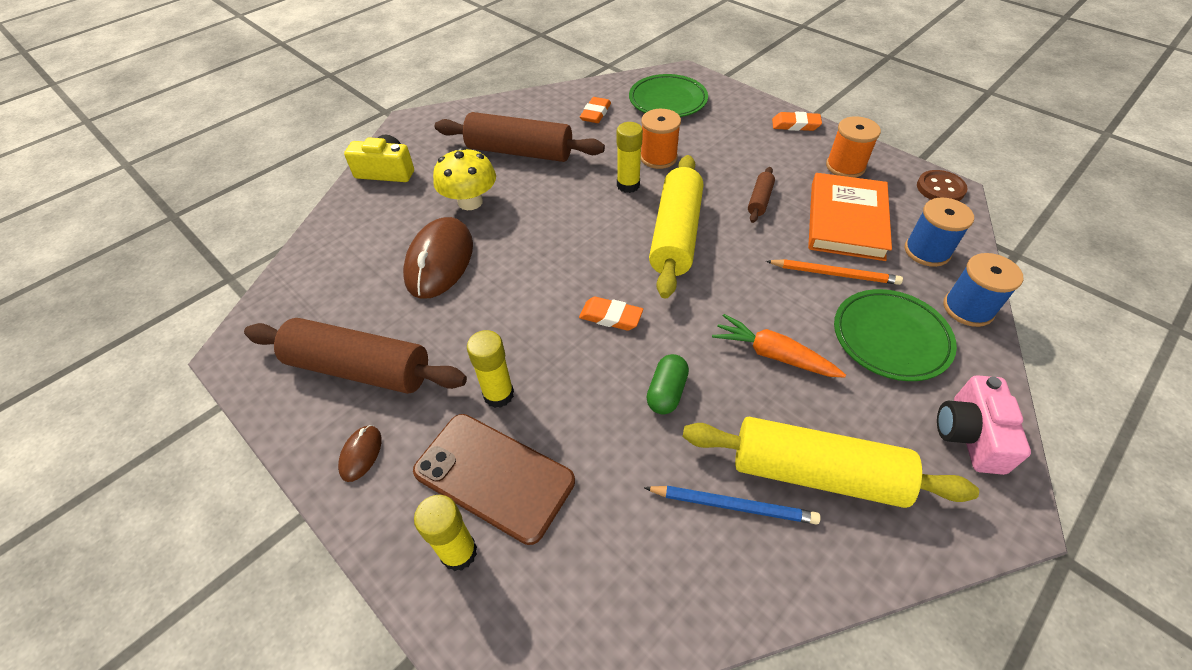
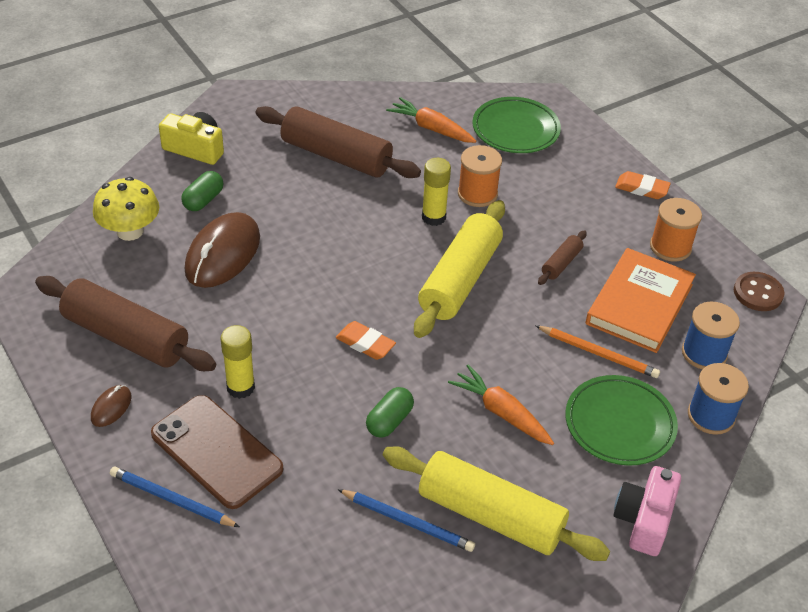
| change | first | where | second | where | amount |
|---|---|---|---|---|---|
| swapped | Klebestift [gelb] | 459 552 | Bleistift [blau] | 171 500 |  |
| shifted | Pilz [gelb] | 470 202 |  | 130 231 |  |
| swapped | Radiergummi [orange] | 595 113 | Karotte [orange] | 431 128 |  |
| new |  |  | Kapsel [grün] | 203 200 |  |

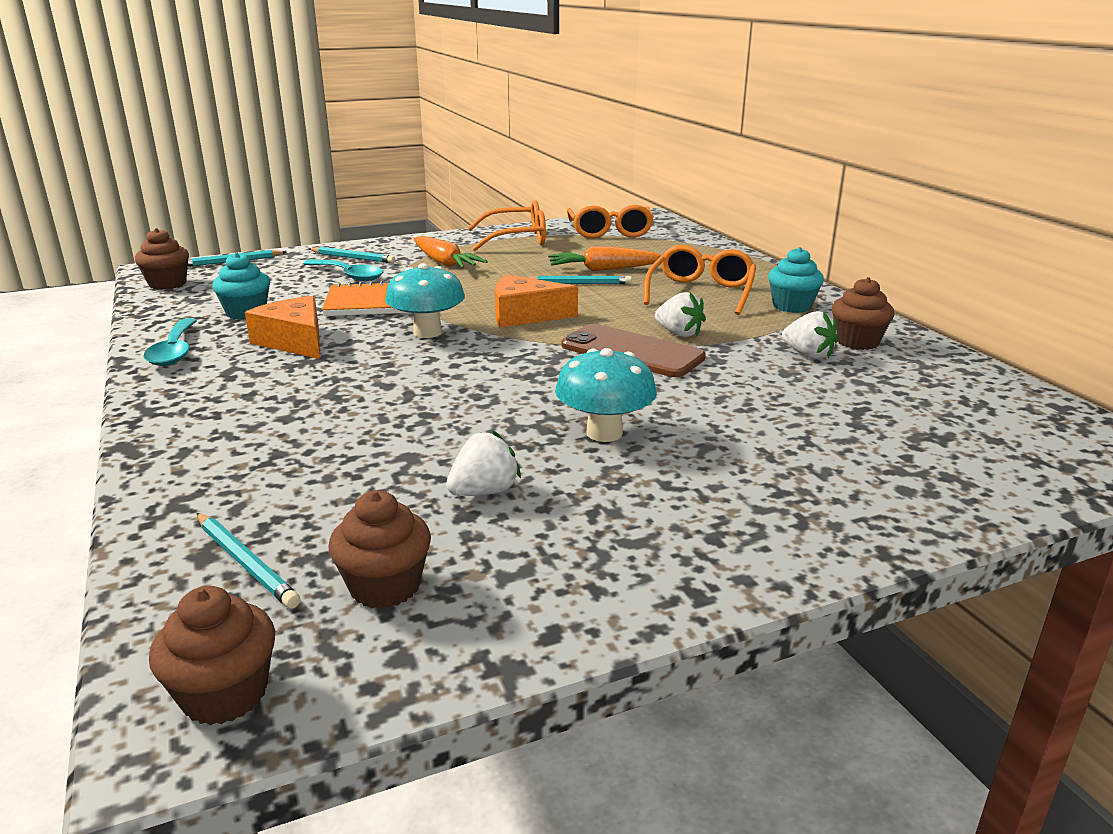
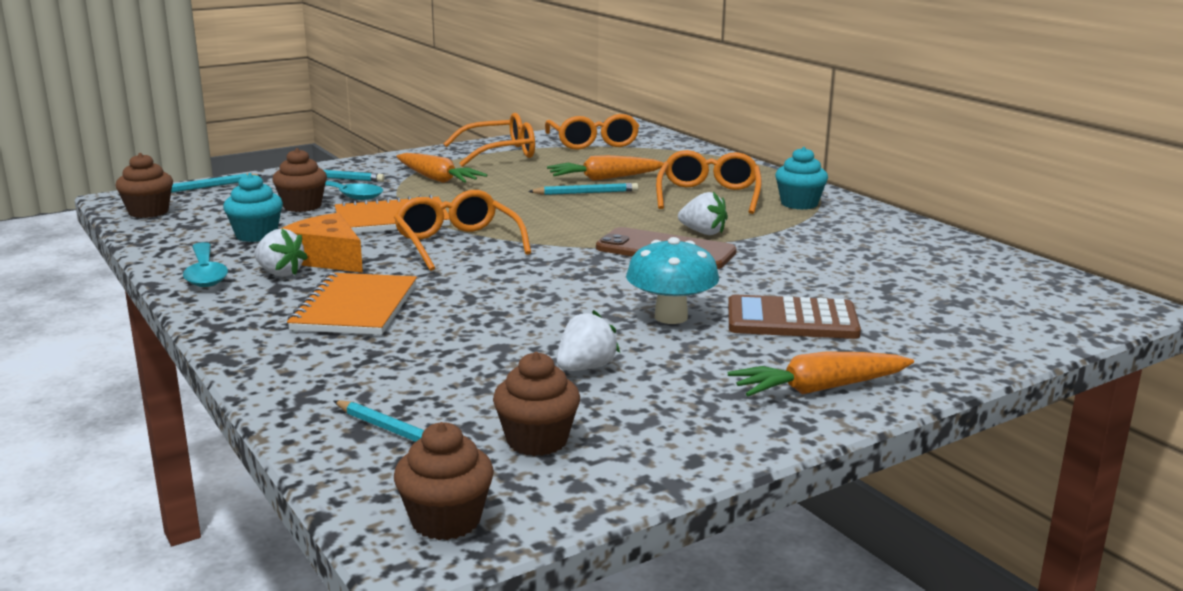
| change | first | where | second | where | amount |
|---|---|---|---|---|---|
| swapped | Pilz [türkis] | 427 332 | Brille [orange] | 457 244 |  |
| gone | Käse [orange] | 525 315 |  |  |  |
| shifted | Erdbeere [weiß] | 808 355 |  | 280 273 |  |
| shifted | Muffin [braun] | 857 342 |  | 302 206 |  |
| new |  |  | Notizbuch [orange] | 355 308 |  |
| new |  |  | Taschenrechner [braun] | 792 320 |  |
| new |  |  | Karotte [orange] | 819 389 |  |

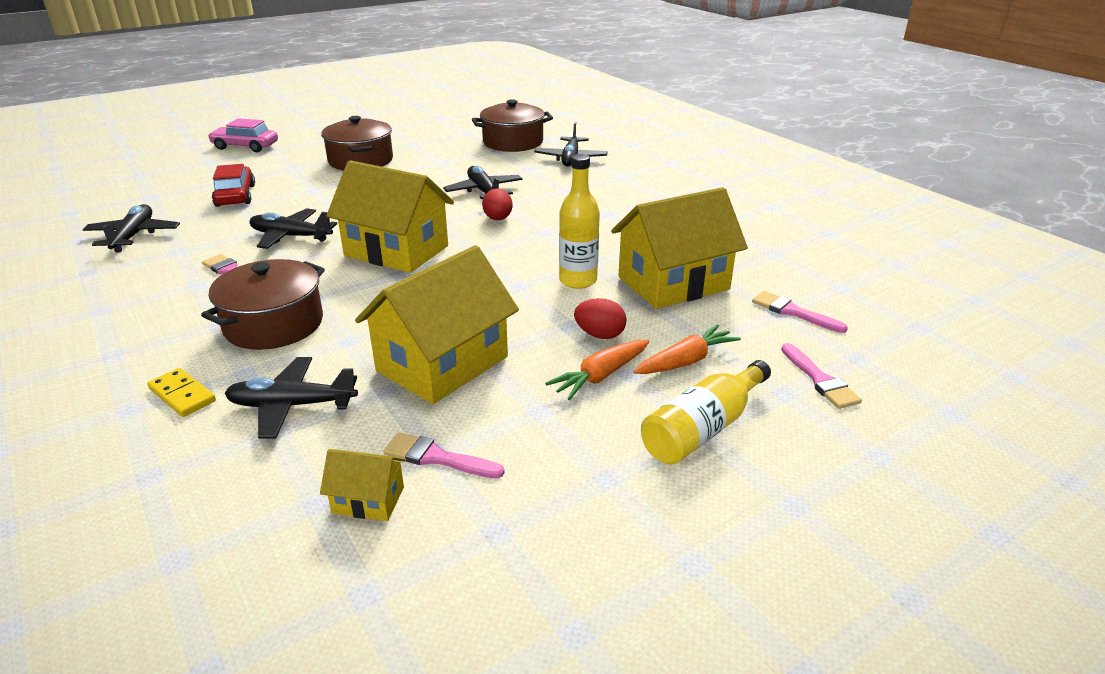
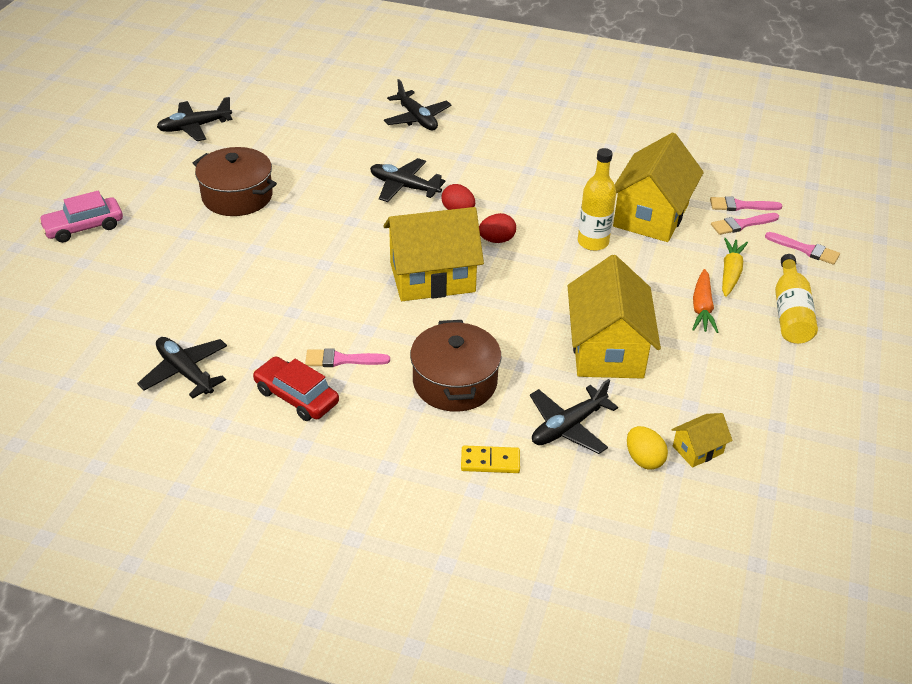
| change | first | where | second | where | amount |
|---|---|---|---|---|---|
| shifted | Auto [rot] | 236 195 |  | 296 396 |  |
| shifted | Flugzeug [schwarz] | 291 236 |  | 194 127 |  |
| shifted | Pinsel [rosa] | 437 458 |  | 741 224 |  |
| gone | Kochtopf [braun] | 513 142 |  |  |  |
| shifted | Ei [rot] | 600 335 |  | 497 240 |  |
| repainted | Karotte [orange] | 686 361 | Karotte [gelb] | 730 272 |  |
| new |  |  | Ei [gelb] | 644 459 |  |

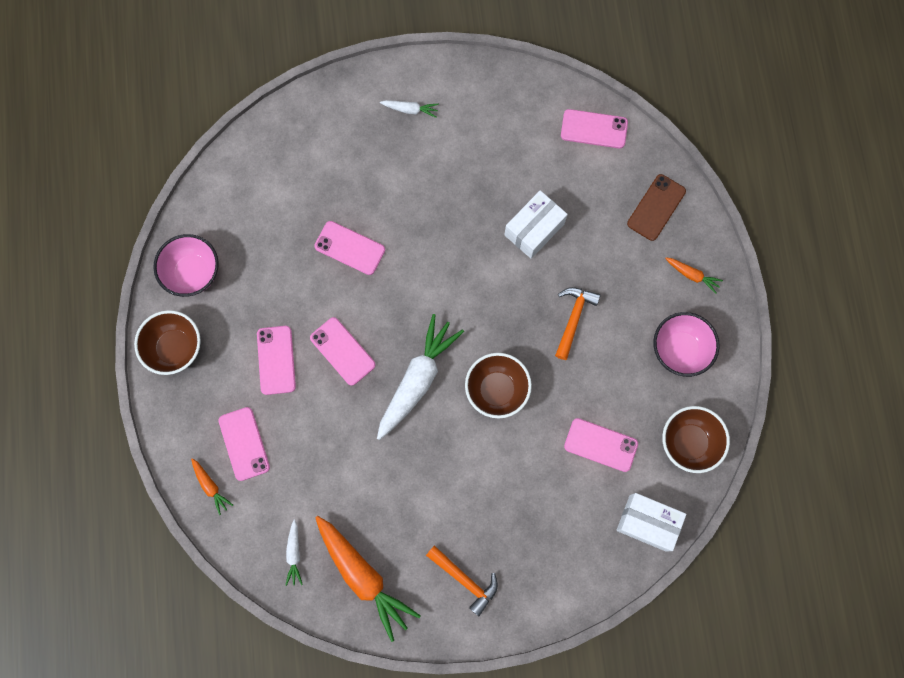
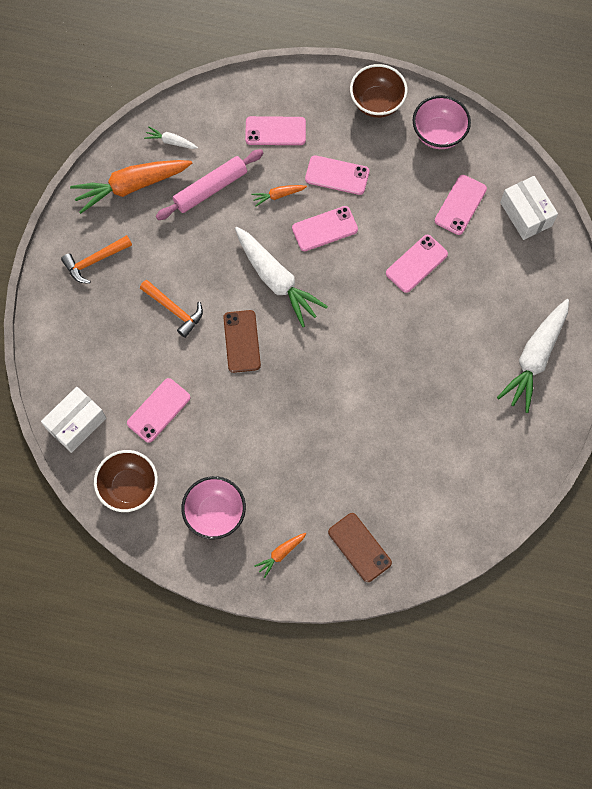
| change | first | where | second | where | amount |
|---|---|---|---|---|---|
| shifted | Karotte [orange] | 211 486 |  | 278 195 |  |
| scaled | Karotte [weiß] | 410 110 |  | 534 358 | x2.20 |
| swapped | Schüssel [braun] | 497 390 | Handy [braun] | 241 341 |  |
| shifted | Schachtel [weiß] | 534 229 |  | 526 214 |  |
| shifted | Hammer [orange] | 573 318 |  | 174 310 |  |
| shifted | Handy [rosa] | 594 129 |  | 460 205 |  |
| new |  |  | Nudelholz [rosa] | 210 189 |  |

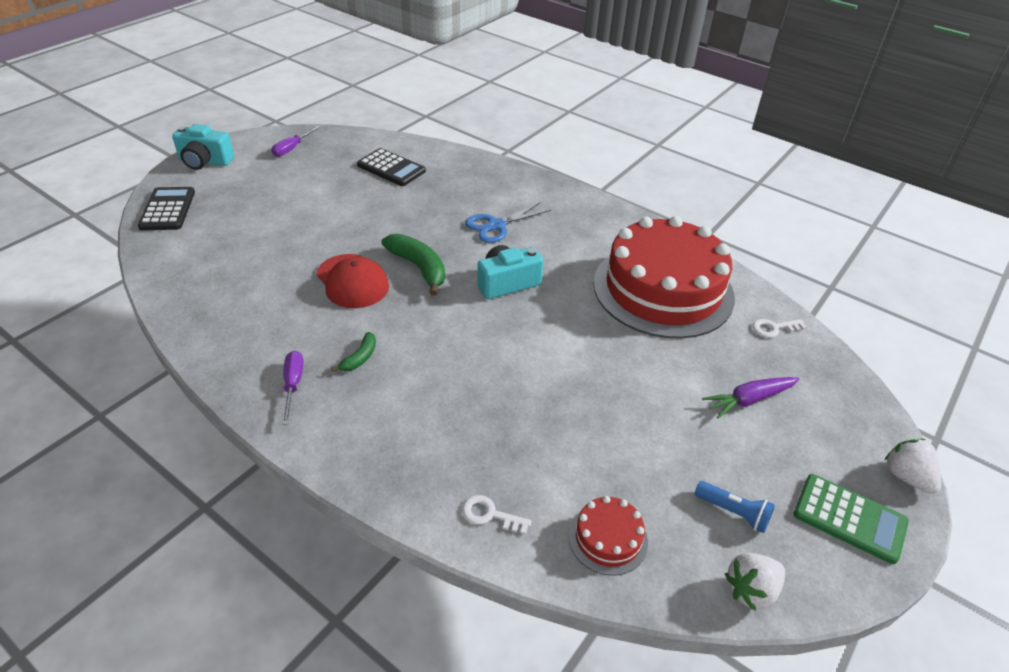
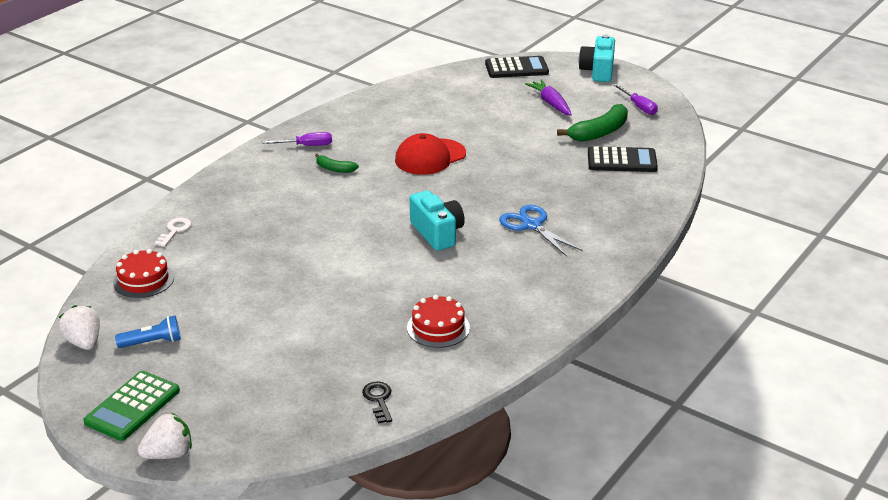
| change | first | where | second | where | amount |
|---|---|---|---|---|---|
| rotated | Schraubenzieher [lila] | 292 148 |  | 639 107 | 150 degrees counterclockwise |
| rotated | Taschenrechner [schwarz] | 391 168 |  | 622 161 | 120 degrees counterclockwise |
| shifted | Banane [grün] | 419 268 |  | 599 132 |  |
| scaled | Kuchen [rot] | 663 289 |  | 438 328 | x0.41 |
| rotated | Taschenlampe [blau] | 733 512 |  | 152 342 | 135 degrees counterclockwise |
| shifted | Karotte [lila] | 749 400 |  | 550 103 |  |
| repainted | Schlüssel [weiß] | 773 328 | Schlüssel [schwarz] | 379 399 |  |

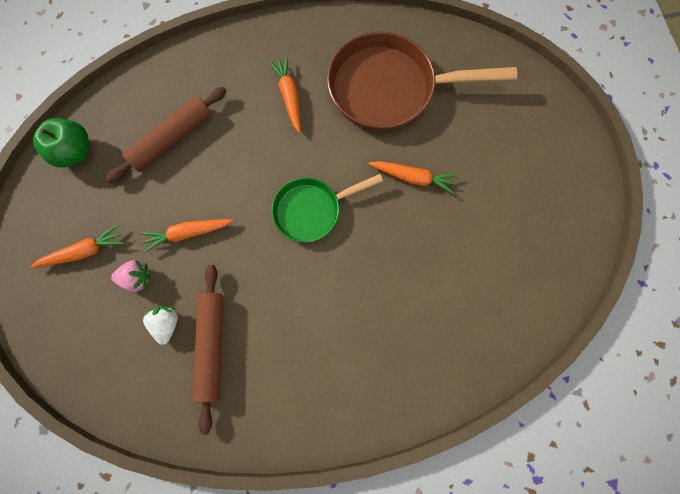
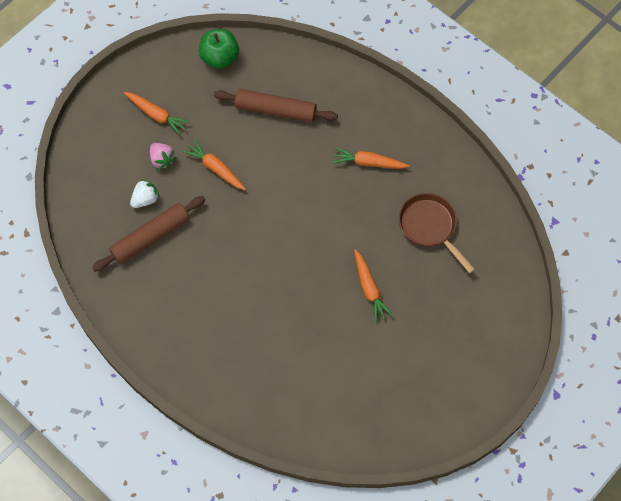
| change | first | where | second | where | amount |
|---|---|---|---|---|---|
| rotated | Karotte [orange] | 289 96 |  | 368 163 | 120 degrees counterclockwise |
| gone | Pfanne [grün] | 312 210 |  |  |  |
| scaled | Pfanne [braun] | 390 88 |  | 430 227 | x0.59 |

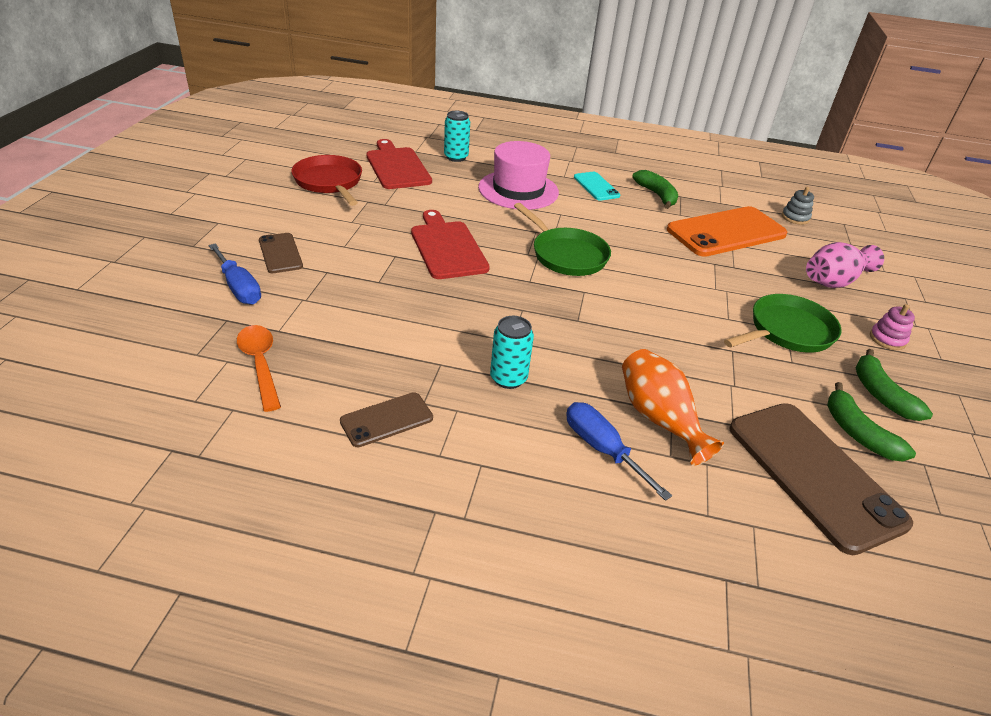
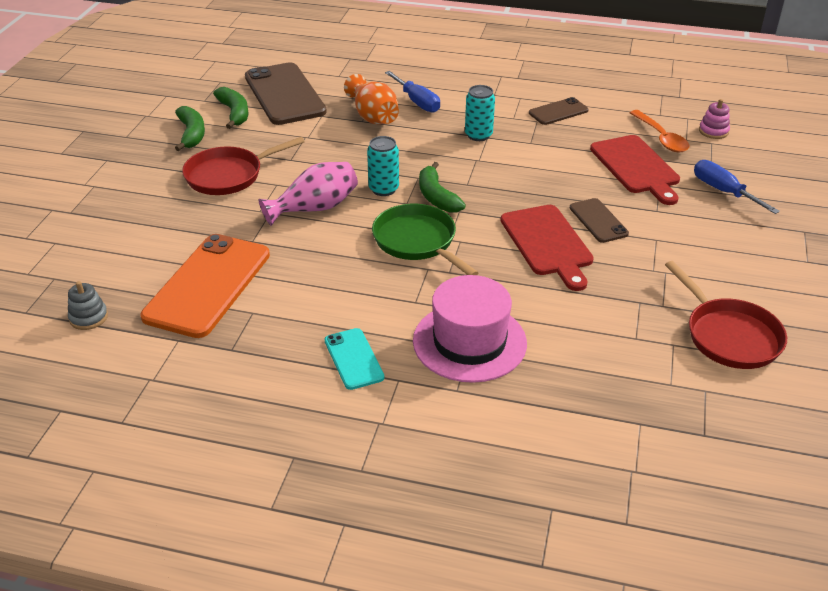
| change | first | where | second | where | amount |
|---|---|---|---|---|---|
| shifted | Handy [braun] | 280 253 |  | 598 221 |  |
| shifted | Schneidebrett [rot] | 397 167 |  | 636 167 |  |
| shifted | Dose [türkis] | 456 157 |  | 383 189 |  |
| shifted | Banane [grün] | 656 195 |  | 437 197 |  |
| rotated | Handy [orange] | 726 232 |  | 208 285 | 45 degrees counterclockwise |
| repainted | Pfanne [grün] | 787 331 | Pfanne [rot] | 229 175 |  |
| shifted | Vase [rosa] | 834 281 |  | 315 208 |  |
| shifted | Stapelspielzeug [rosa] | 887 339 |  | 713 131 |  |

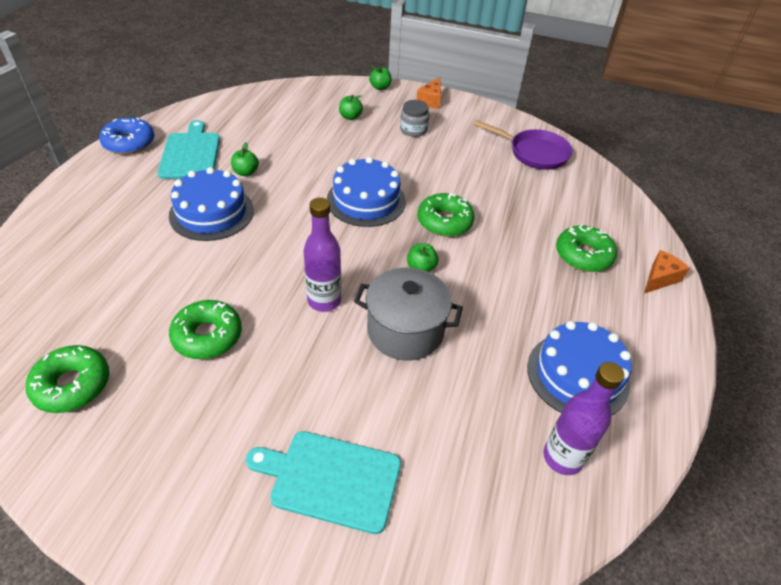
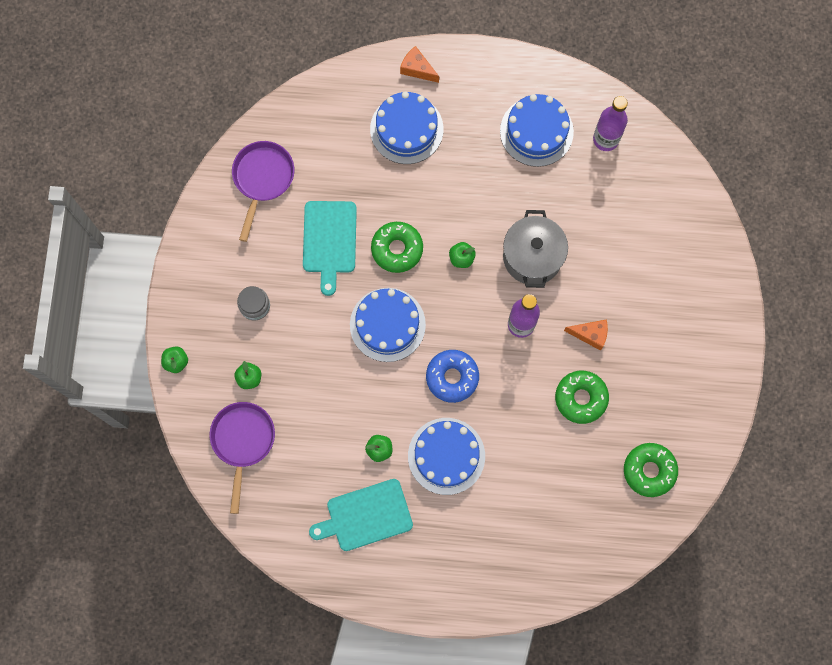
| change | first | where | second | where | amount |
|---|---|---|---|---|---|
| shifted | Donut [blau] | 129 143 |  | 452 377 |  |
| shifted | Schneidebrett [türkis] | 331 479 |  | 329 240 |  |
| shifted | Käse [orange] | 431 101 |  | 590 334 |  |
| swapped | Donut [grün] | 583 255 | Kuchen [blau] | 406 129 |  |
| new |  |  | Pfanne [lila] | 243 441 |  |

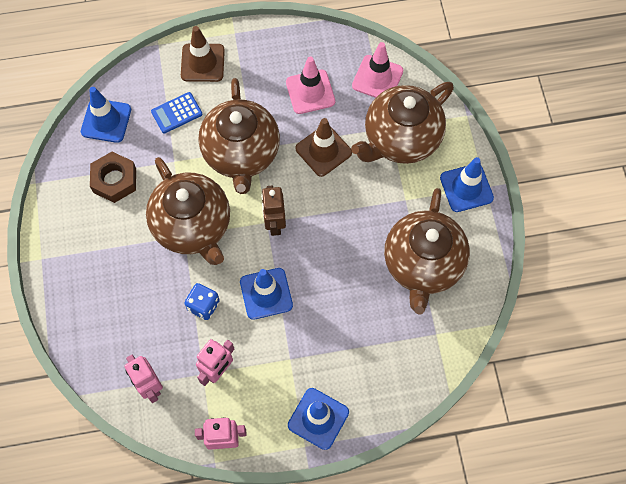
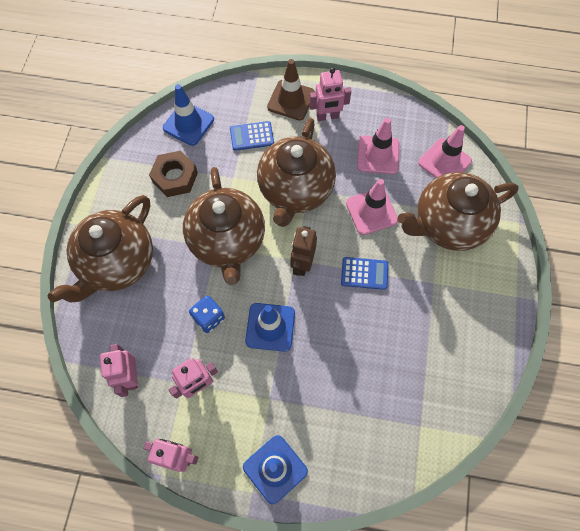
| change | first | where | second | where | amount |
|---|---|---|---|---|---|
| repainted | Leitkegel [braun] | 323 150 | Leitkegel [rosa] | 371 211 |  |
| shifted | Teekanne [braun] | 423 265 |  | 117 263 |  |
| gone | Leitkegel [blau] | 466 188 |  |  |  |
| new |  |  | Roboter [rosa] | 327 116 |  |
| new |  |  | Taschenrechner [blau] | 364 273 |  |

